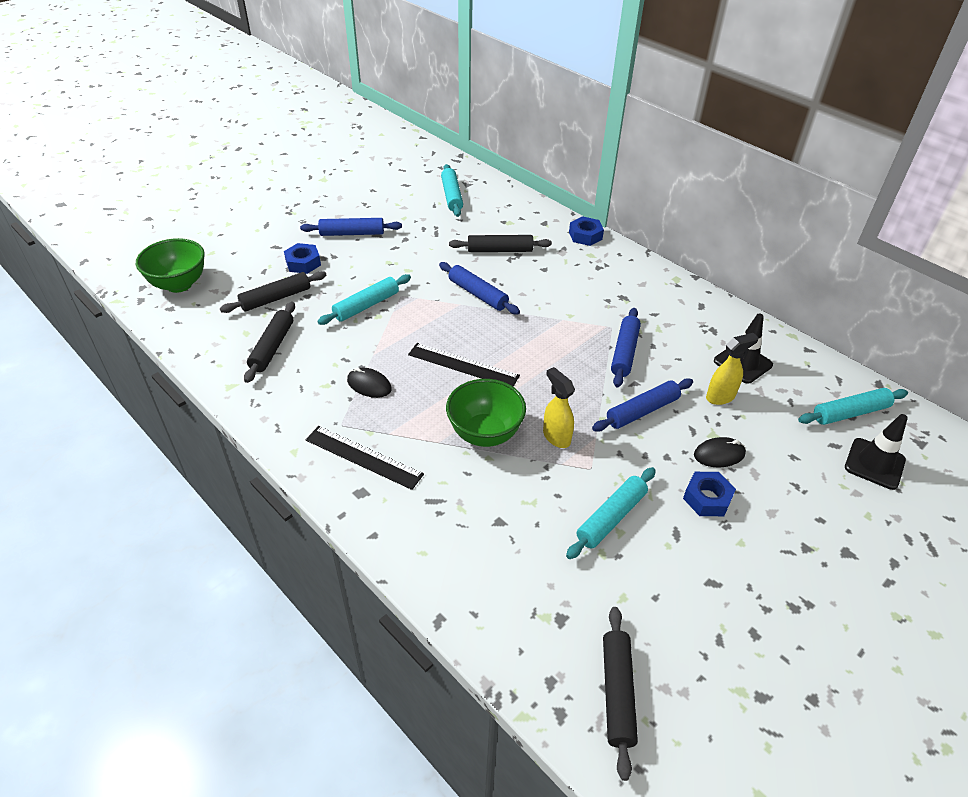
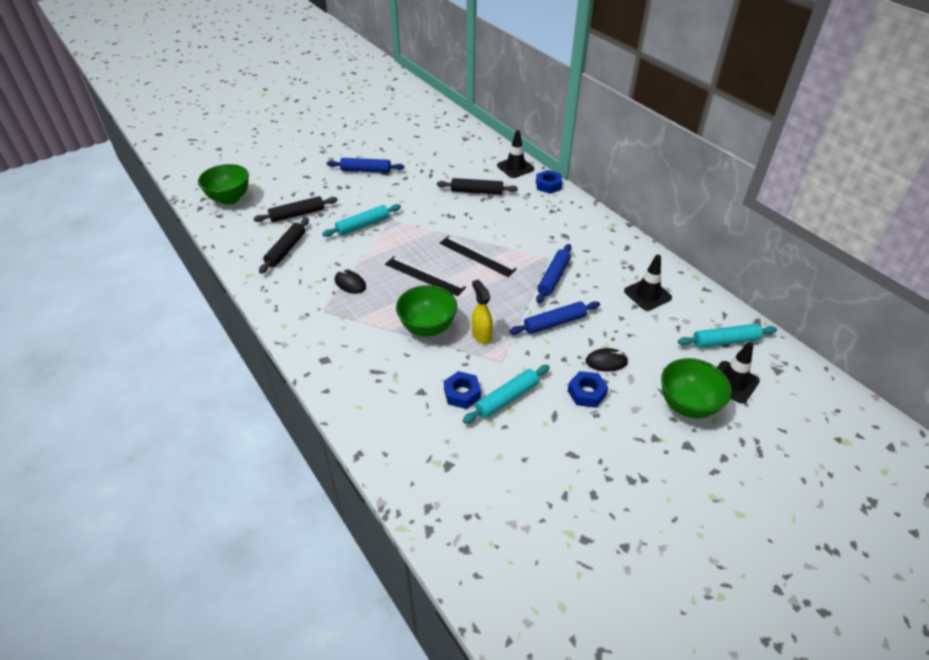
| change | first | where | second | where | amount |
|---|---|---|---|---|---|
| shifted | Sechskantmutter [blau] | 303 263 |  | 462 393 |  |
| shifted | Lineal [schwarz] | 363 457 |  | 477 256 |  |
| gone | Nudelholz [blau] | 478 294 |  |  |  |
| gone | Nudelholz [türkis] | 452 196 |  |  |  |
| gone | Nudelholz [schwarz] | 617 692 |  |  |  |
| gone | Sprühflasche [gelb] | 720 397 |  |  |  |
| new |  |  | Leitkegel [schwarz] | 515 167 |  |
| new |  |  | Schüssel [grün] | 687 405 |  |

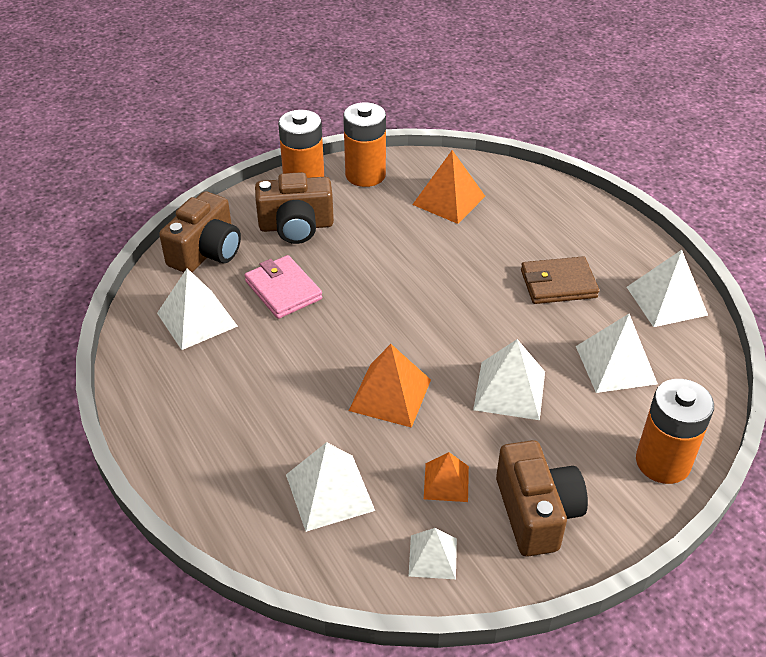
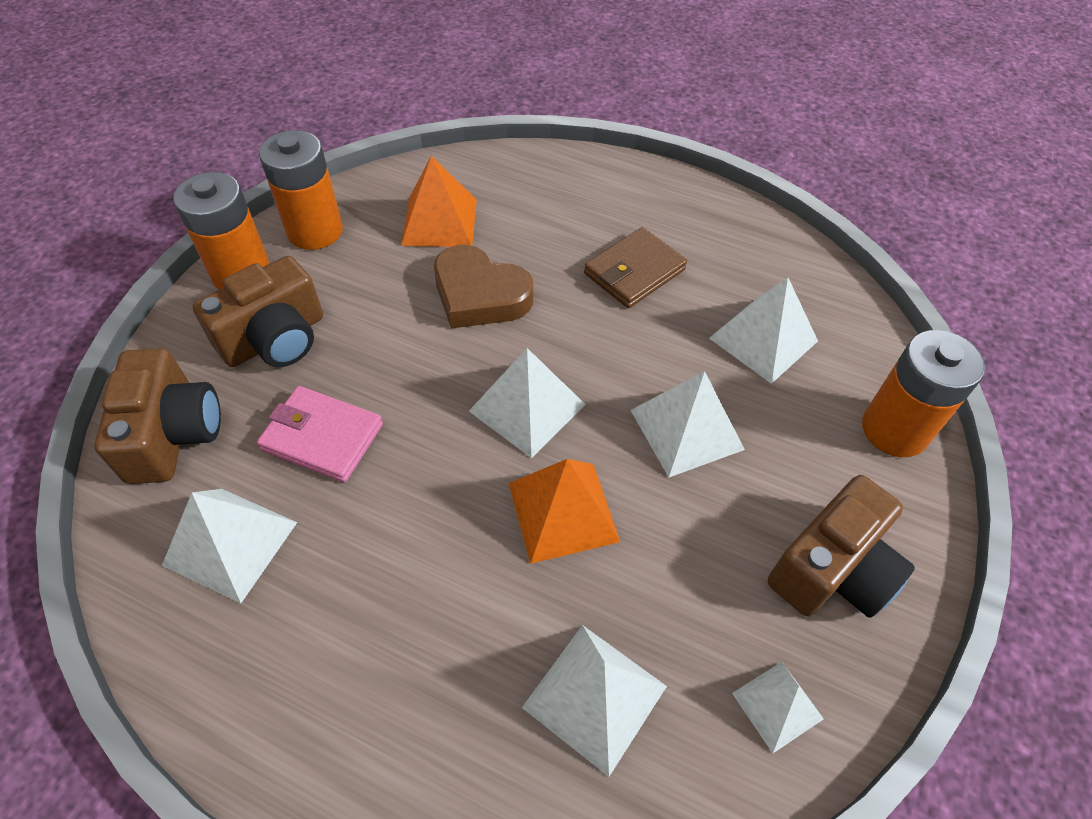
| change | first | where | second | where | amount |
|---|---|---|---|---|---|
| gone | Pyramide [orange] | 446 482 |  |  |  |
| rotated | Kamera [braun] | 536 512 |  | 832 570 | 90 degrees clockwise |
| shifted | Pyramide [weiß] | 666 300 |  | 527 407 |  |
| new |  |  | Herz [braun] | 479 295 |  |

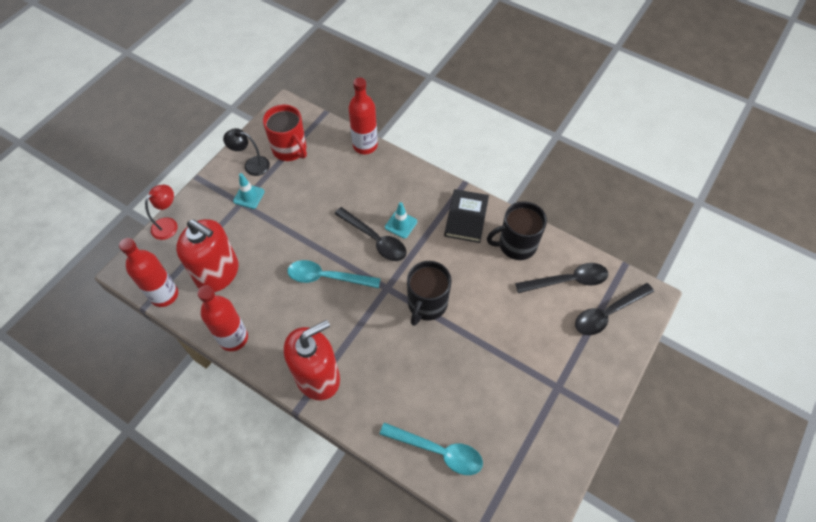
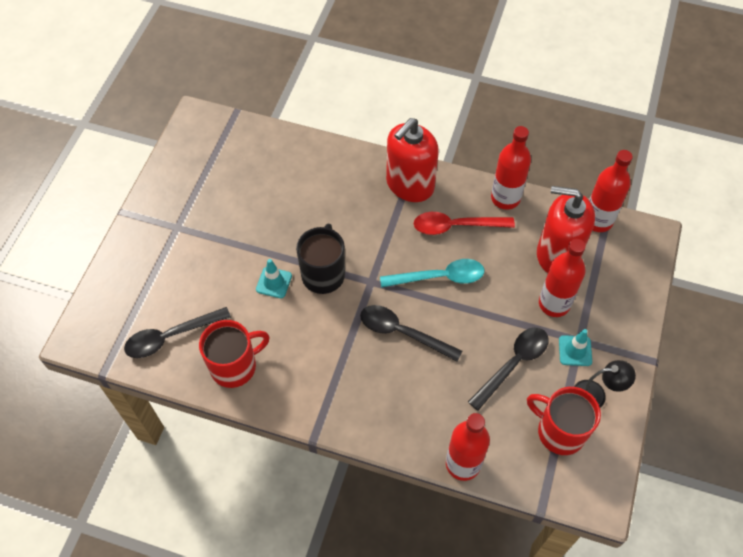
| change | first | where | second | where | amount |
|---|---|---|---|---|---|
| gone | Lampe [rot] | 168 224 |  |  |  |
| gone | Löffel [türkis] | 438 451 |  |  |  |
| shifted | Leitkegel [türkis] | 401 224 |  | 274 282 |  |
| gone | Buch [schwarz] | 466 217 |  |  |  |
| repainted | Tasse [schwarz] | 516 245 | Tasse [rot] | 234 366 |  |
| shifted | Löffel [schwarz] | 607 313 |  | 513 364 |  |
| new |  |  | Löffel [rot] | 455 226 |  |
| new |  |  | Flasche [rot] | 554 304 |  |

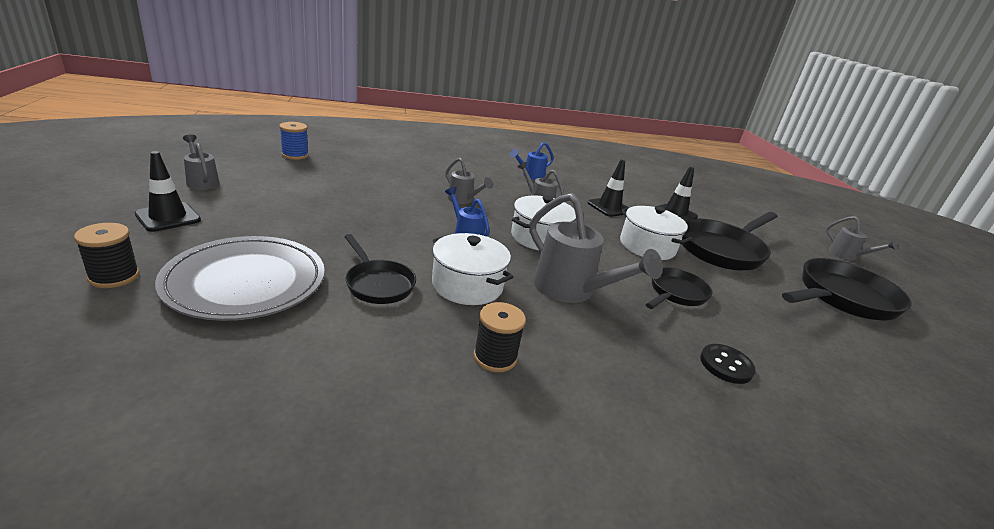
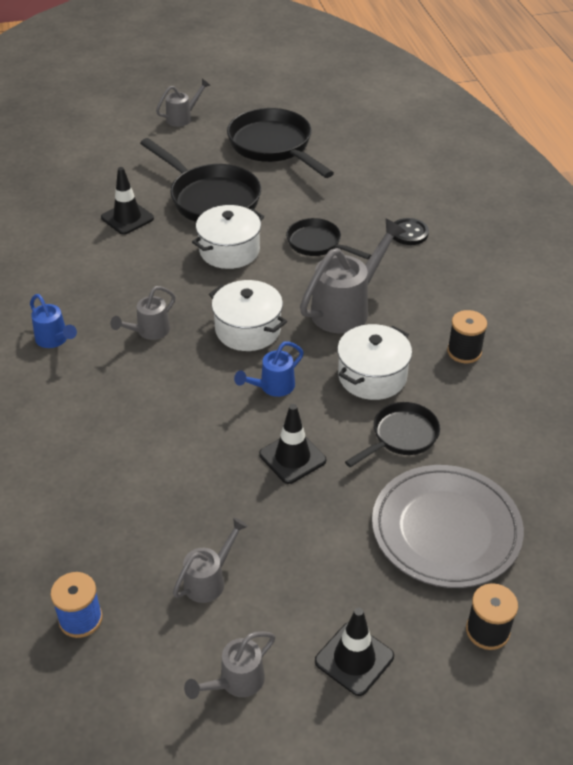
| change | first | where | second | where | amount |
|---|---|---|---|---|---|
| shifted | Gießkanne [grau] | 463 200 |  | 210 579 |  |
| shifted | Leitkegel [schwarz] | 609 207 |  | 292 457 |  |

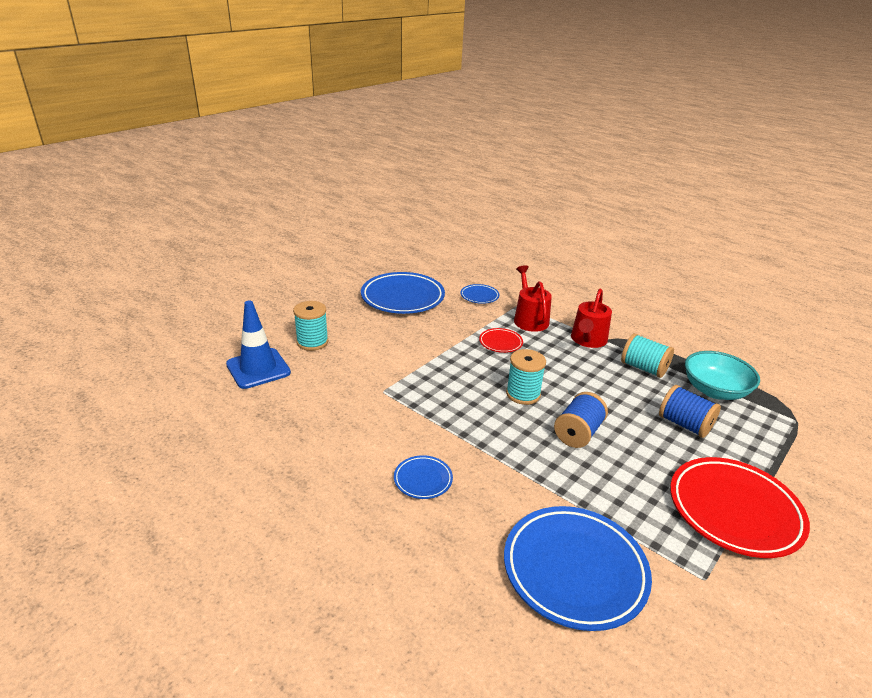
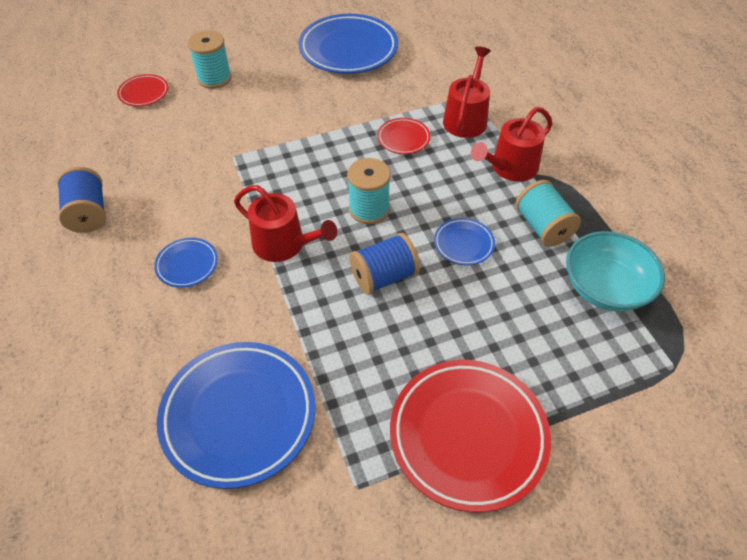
| change | first | where | second | where | amount |
|---|---|---|---|---|---|
| swapped | Leitkegel [blau] | 258 368 | Teller [rot] | 144 93 |  |
| shifted | Teller [blau] | 479 296 |  | 463 244 |  |
| shifted | Garnrolle [blau] | 684 424 |  | 88 213 |  |
| new |  |  | Gießkanne [rot] | 284 244 |  |

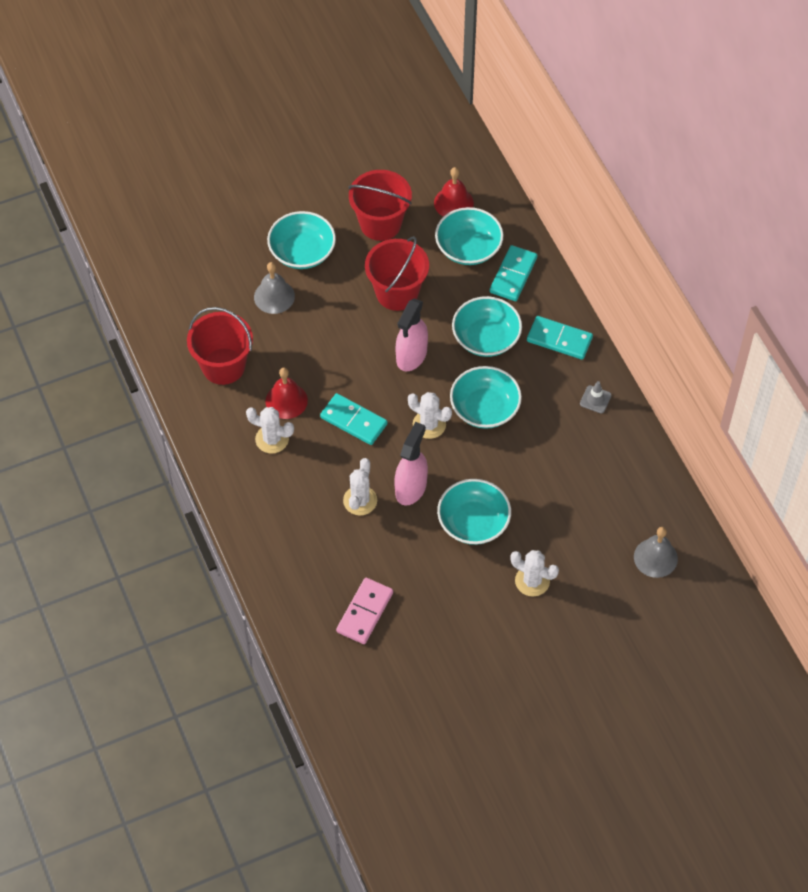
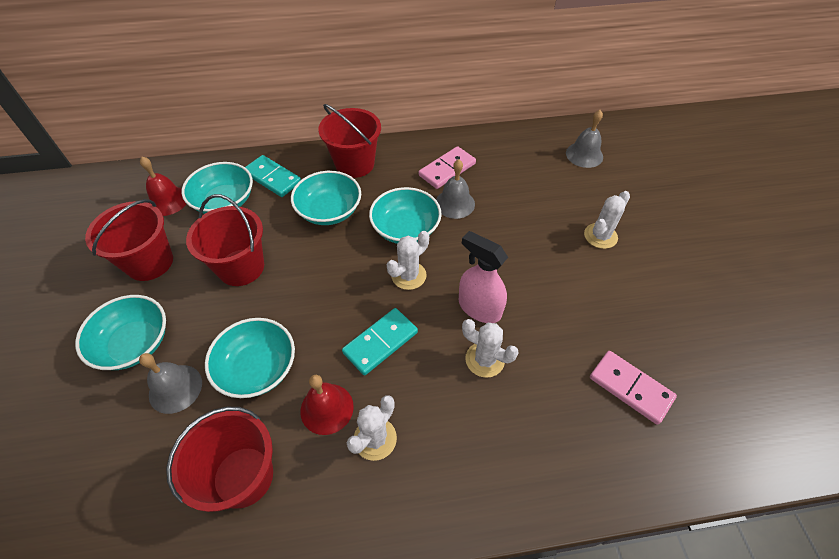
| change | first | where | second | where | amount |
|---|---|---|---|---|---|
| gone | Sprühflasche [rosa] | 411 356 |  |  |  |
| shifted | Schüssel [türkis] | 473 522 |  | 257 368 |  |
| swapped | Dominostein [türkis] | 559 339 | Eimer [rot] | 354 164 |  |
| gone | Leitkegel [grau] | 595 399 |  |  |  |
| new |  |  | Dominostein [rosa] | 447 169 |  |
| new |  |  | Glocke [grau] | 455 203 |  |

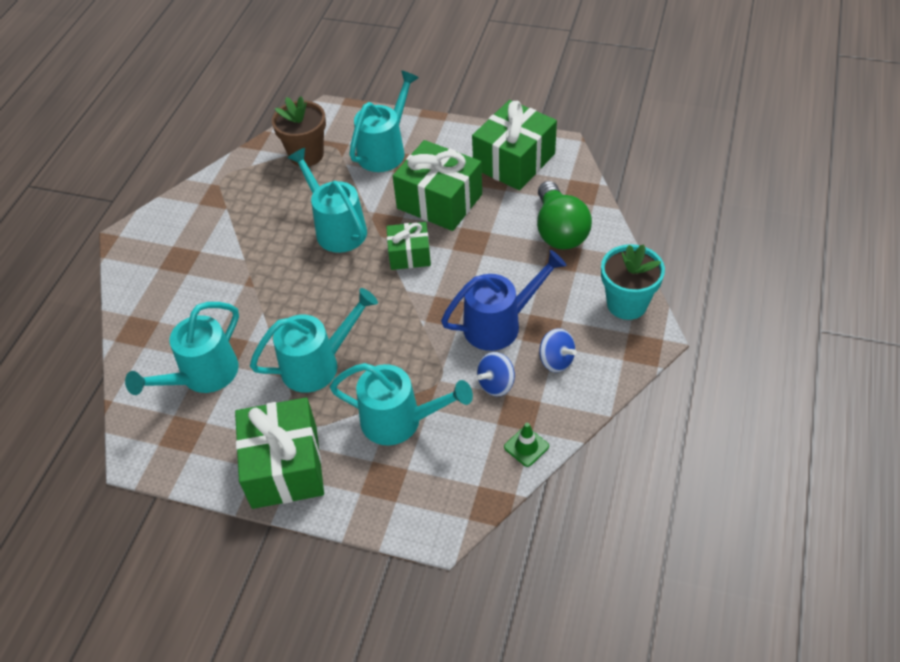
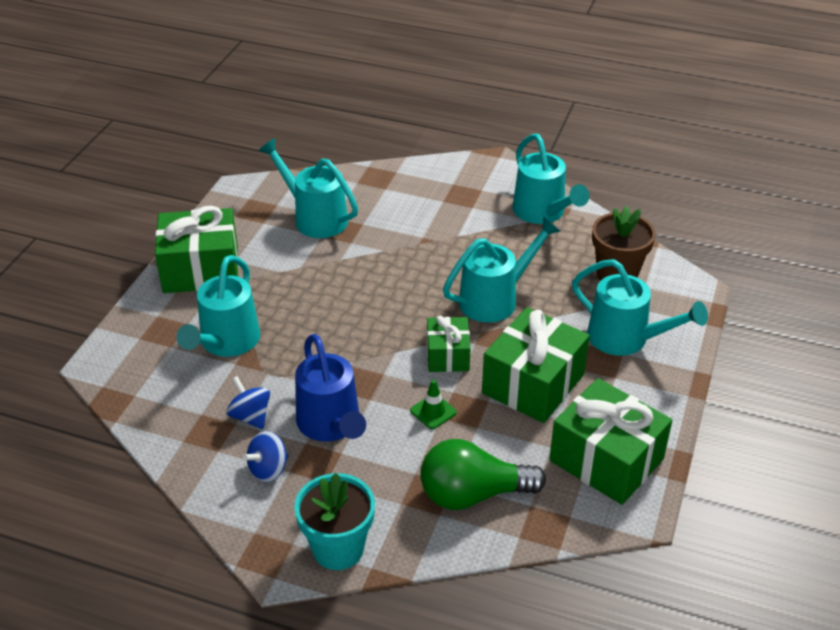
| change | first | where | second | where | amount |
|---|---|---|---|---|---|
| shifted | Gießkanne [türkis] | 319 364 |  | 543 213 |  |
| shifted | Leitkegel [grün] | 526 447 |  | 433 411 |  |

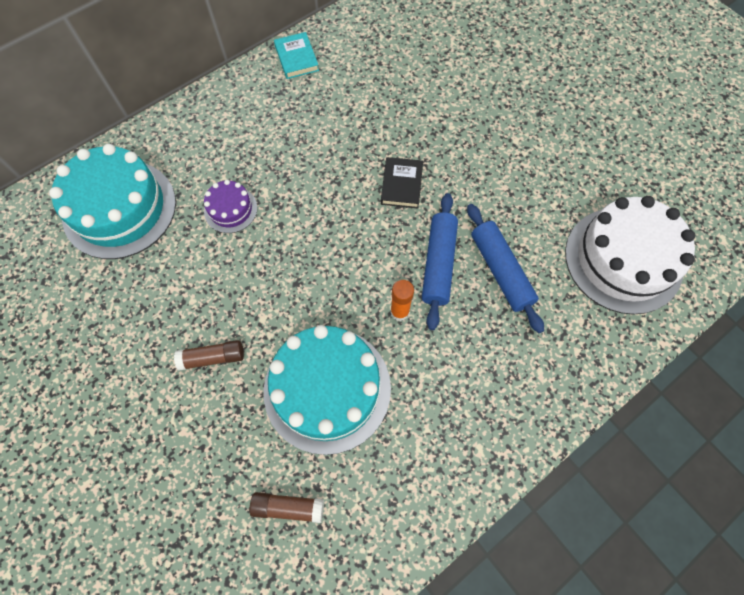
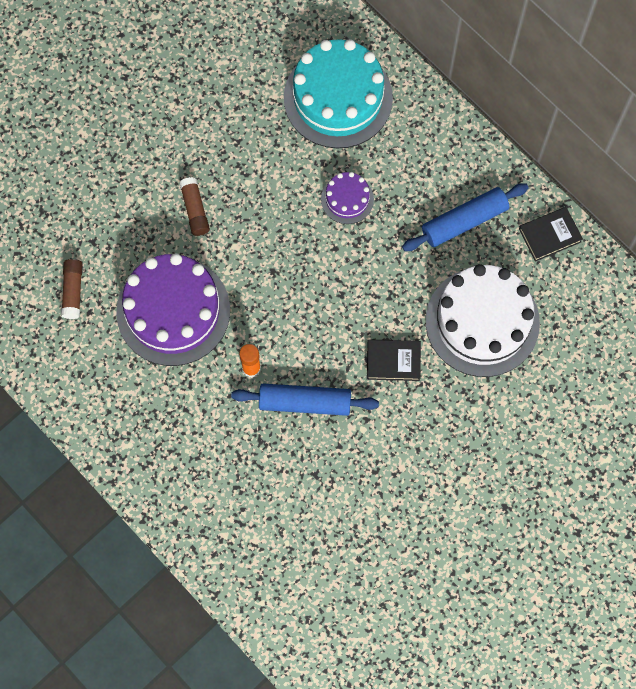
| change | first | where | second | where | amount |
|---|---|---|---|---|---|
| repainted | Kuchen [türkis] | 327 389 | Kuchen [lila] | 173 311 |  |
| repainted | Buch [türkis] | 296 58 | Buch [schwarz] | 550 235 |  |
| shifted | Nudelholz [blau] | 501 271 |  | 464 221 |  |
| shifted | Kuchen [weiß] | 623 259 |  | 482 322 |  |

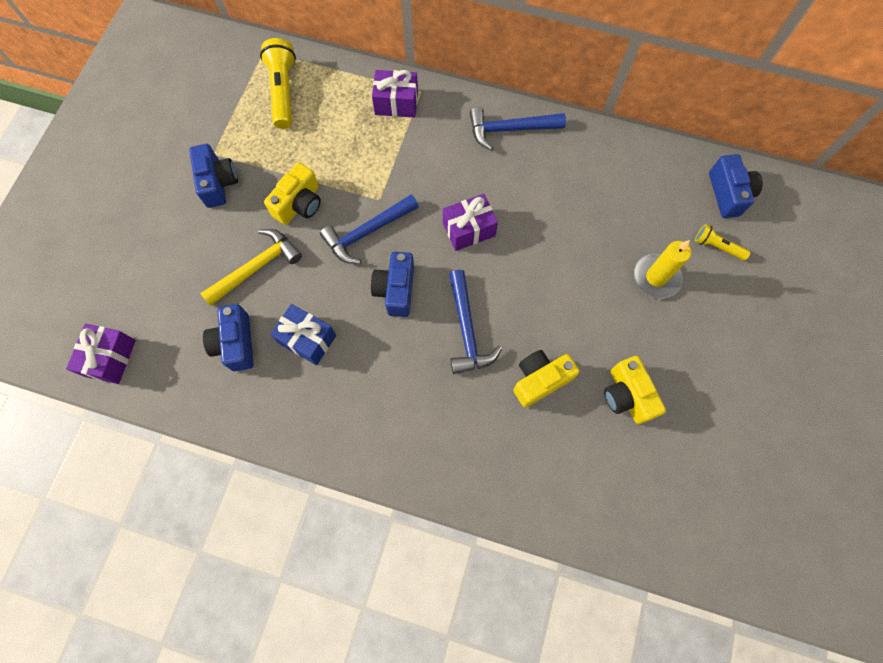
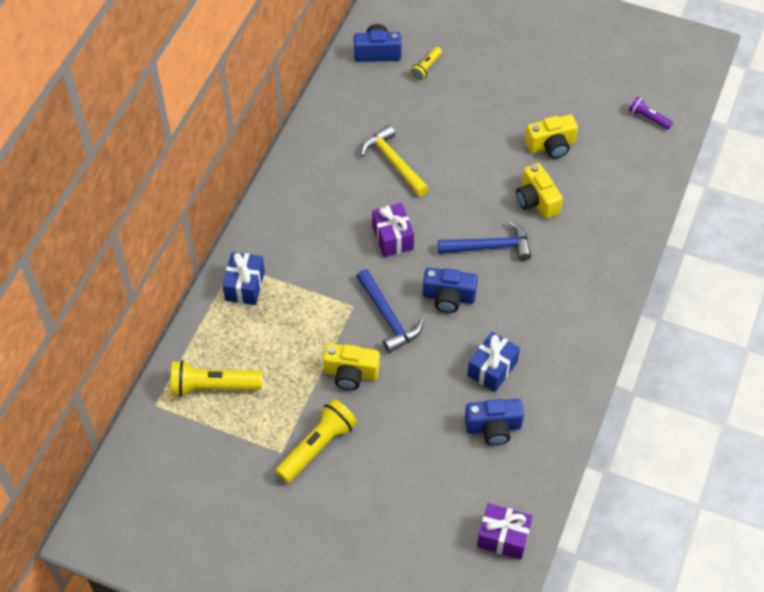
| change | first | where | second | where | amount |
|---|---|---|---|---|---|
| swapped | Kamera [blau] | 218 183 | Taschenlampe [gelb] | 317 446 |  |
| shifted | Hammer [gelb] | 257 267 |  | 393 162 |  |
| rotated | Kamera [gelb] | 299 204 |  | 350 373 | 150 degrees clockwise |
| repainted | Geschenk [lila] | 396 103 | Geschenk [blau] | 245 286 |  |
| gone | Hammer [blau] | 509 129 |  |  |  |
| gone | Kerze [gelb] | 656 277 |  |  |  |
| new |  |  | Taschenlampe [lila] | 648 118 |  |

